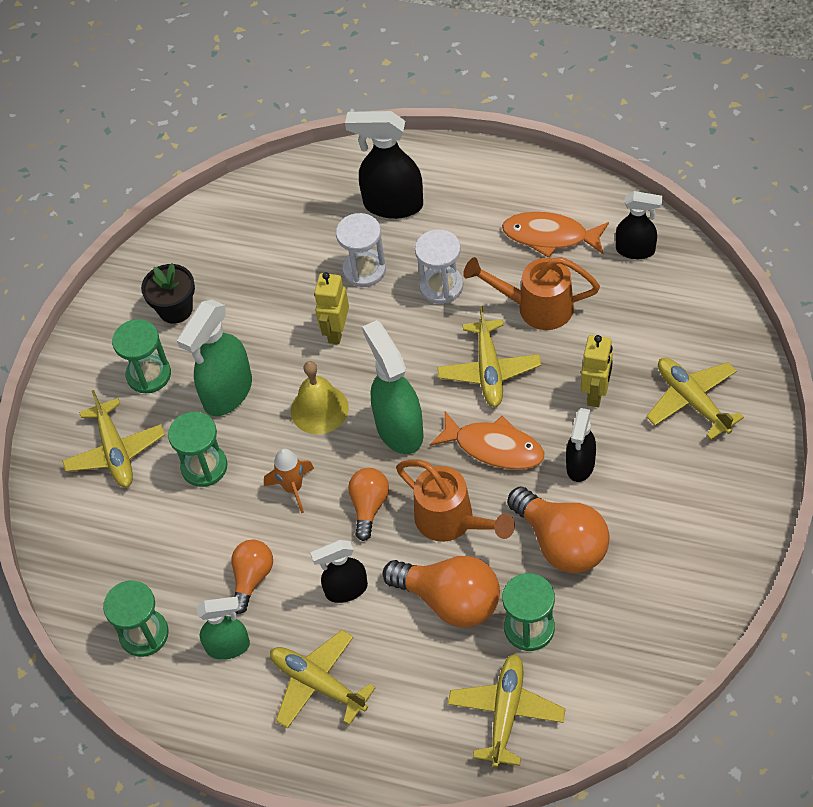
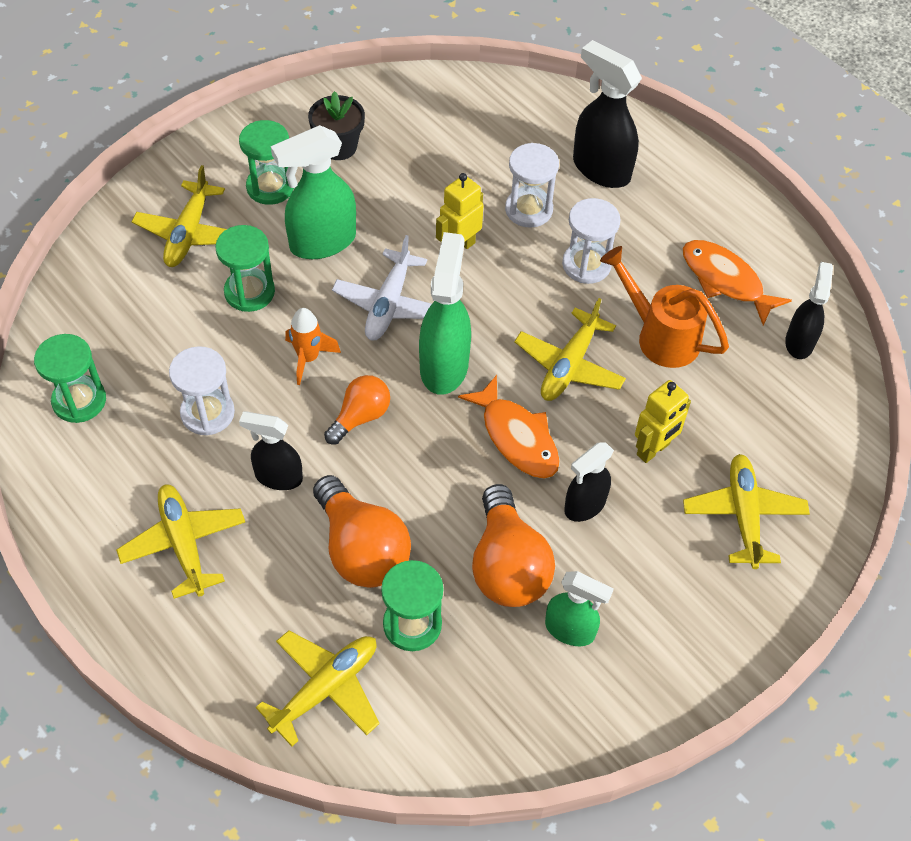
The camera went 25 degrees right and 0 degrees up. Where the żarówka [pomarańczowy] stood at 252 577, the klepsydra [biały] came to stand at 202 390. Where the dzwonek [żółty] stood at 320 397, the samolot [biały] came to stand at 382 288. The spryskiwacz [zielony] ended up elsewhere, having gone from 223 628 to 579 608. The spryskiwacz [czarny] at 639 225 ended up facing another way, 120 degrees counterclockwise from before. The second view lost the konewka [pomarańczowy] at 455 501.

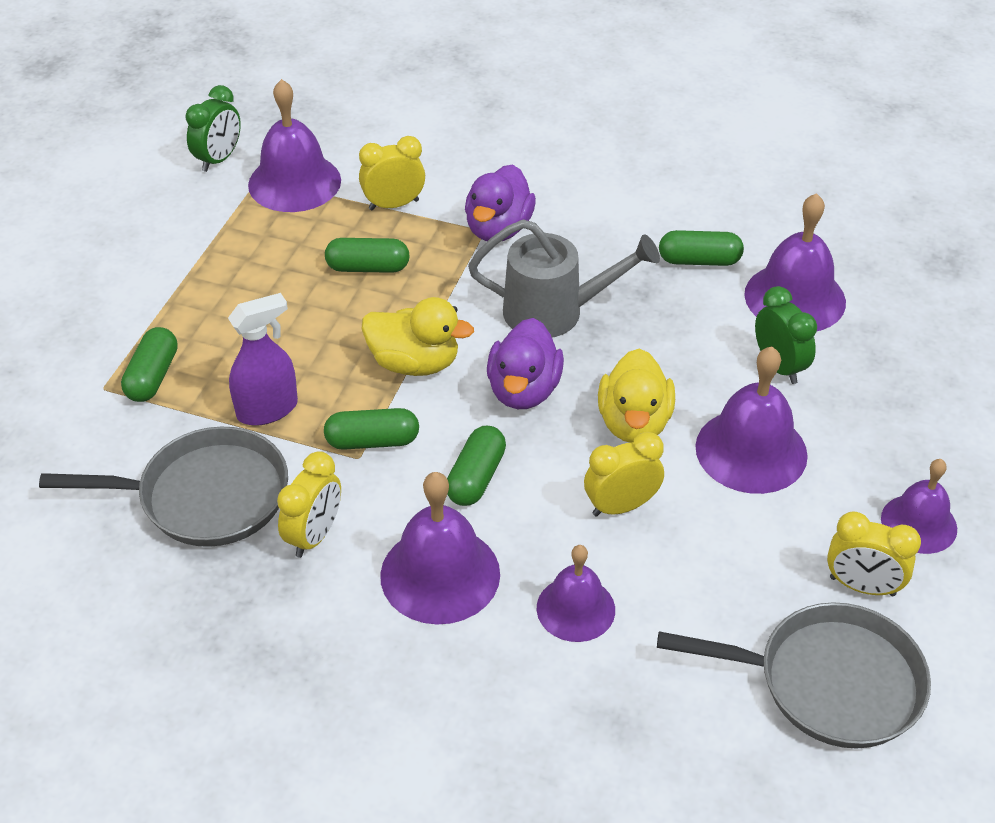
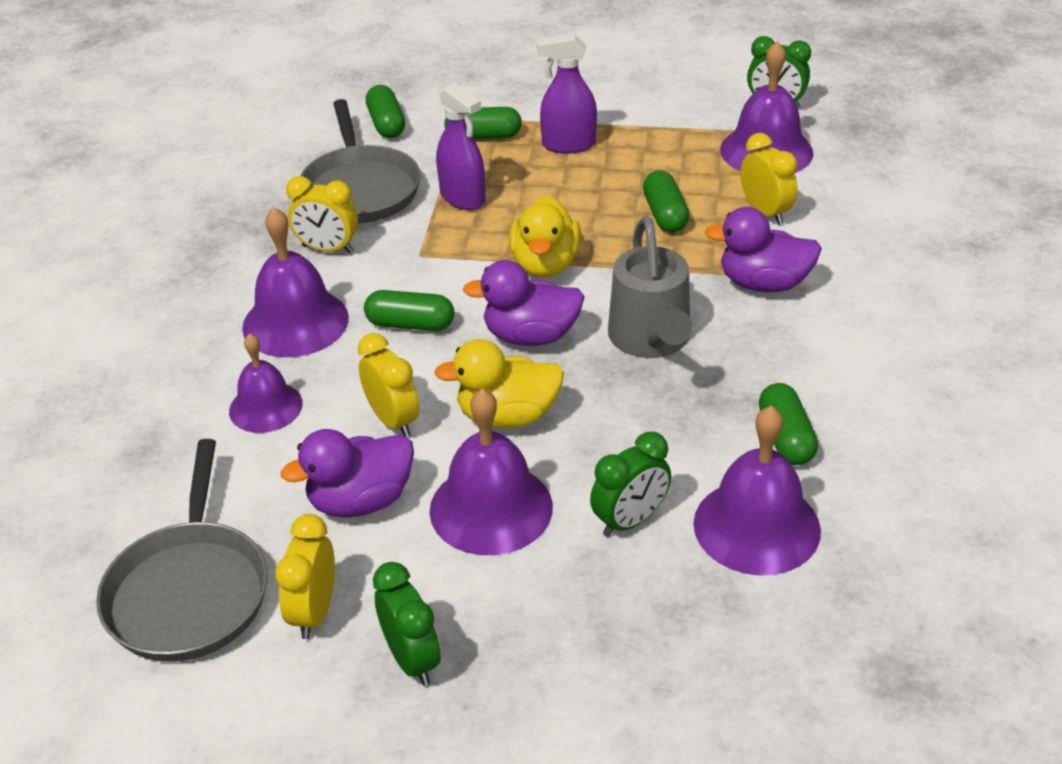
The camera went 80 degrees right and 5 degrees down. The second view gained the kaczka [fioletowy] at 347 473. The kapsułka [zielony] ended up elsewhere, having gone from 371 429 to 385 111. Where the dzwonek [fioletowy] stood at 919 506, the budzik [zielony] came to stand at 407 624. The second view gained the spryskiwacz [fioletowy] at 567 94.

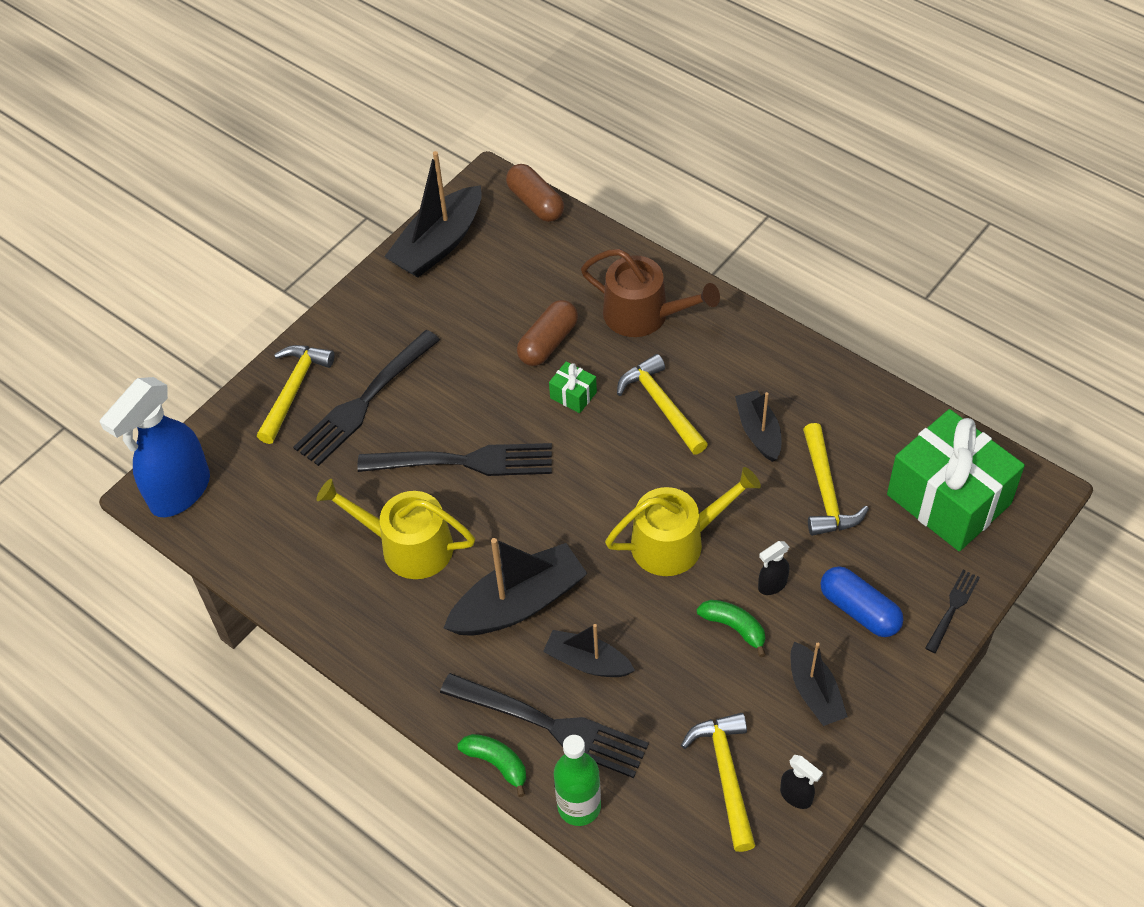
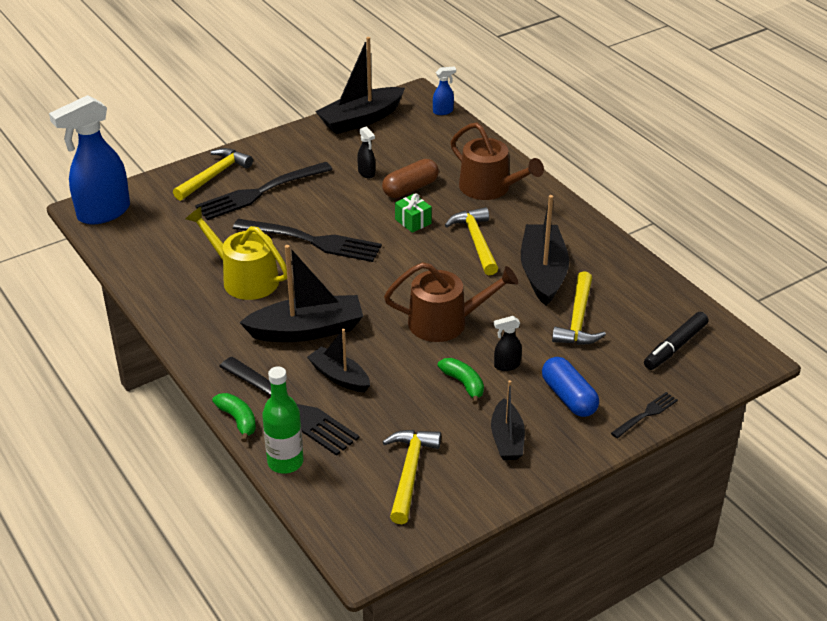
The camera went 15 degrees right and 15 degrees down. The spryskiwacz [czarny] ended up elsewhere, having gone from 801 782 to 366 152. What was the konewka [żółty] at 683 521 turned into the konewka [brązowy] at 451 302. Where the kapsułka [brązowy] stood at 535 193, the spryskiwacz [niebieski] came to stand at 444 91. The size of the łódka [czarny] at 758 426 changed by a factor of 1.66. Where the prezent [zielony] stood at 956 480, the flamaster [czarny] came to stand at 676 341.

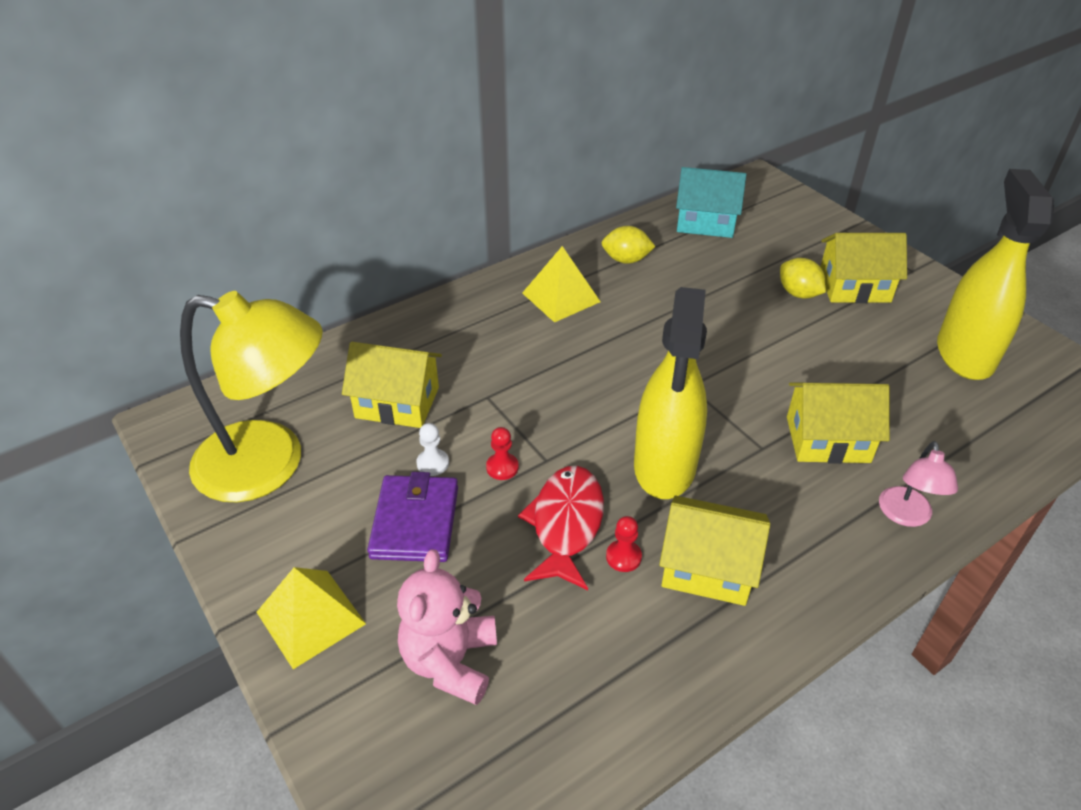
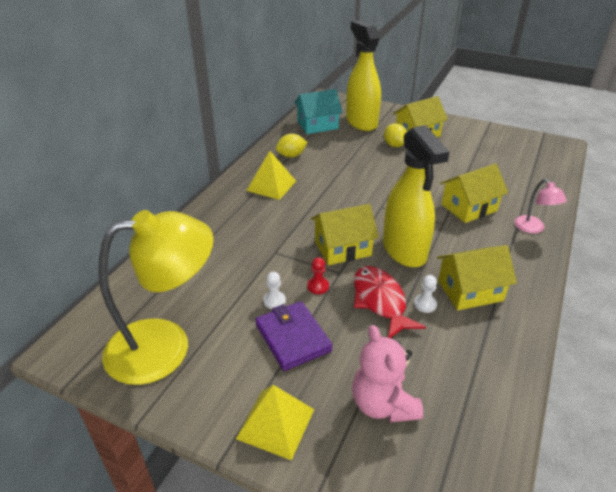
The camera went 30 degrees left and 5 degrees down. The domek [żółty] ended up elsewhere, having gone from 392 385 to 345 234. The spryskiwacz [żółty] ended up elsewhere, having gone from 995 274 to 363 75. The cytryna [żółty] at 803 278 ended up facing another way, 45 degrees clockwise from before. What was the pionek [czerwony] at 624 544 turned into the pionek [biały] at 425 294.

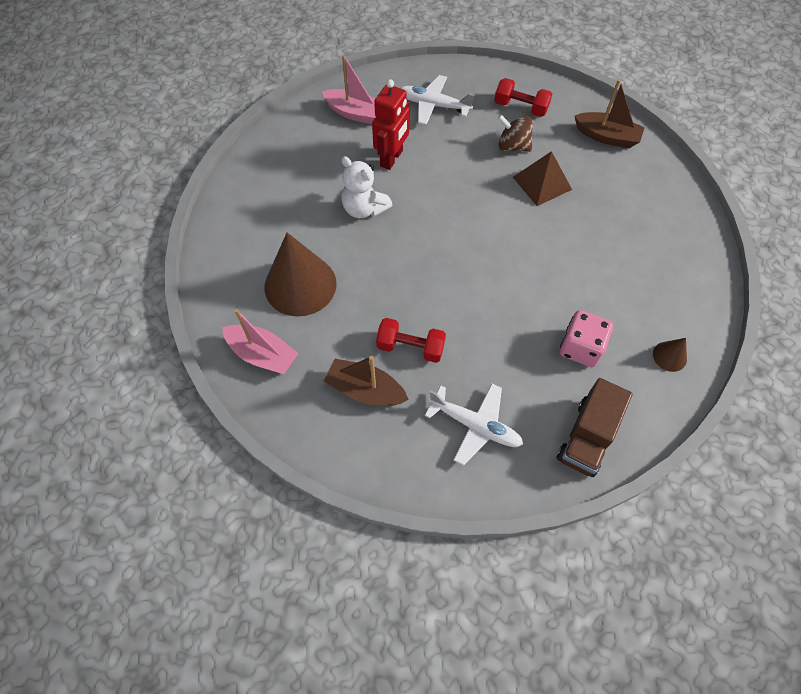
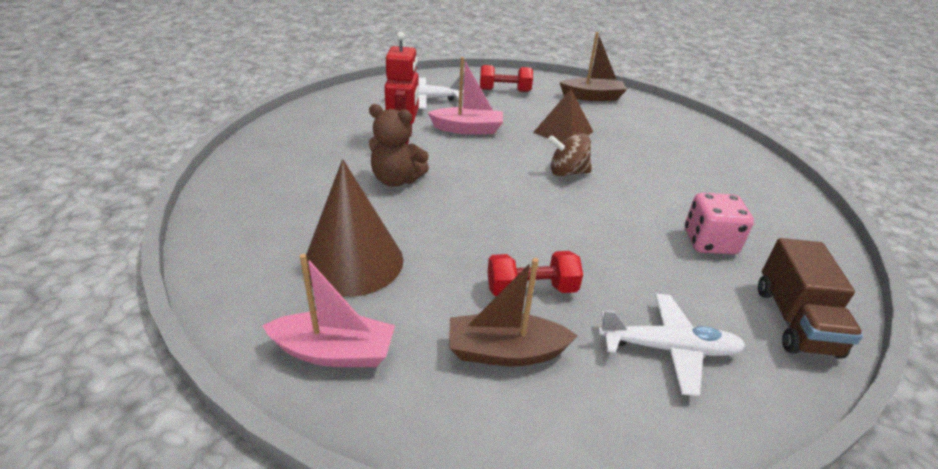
The camera went 25 degrees left and 25 degrees down. What was the miś [biały] at 366 187 turned into the miś [brązowy] at 399 145. The łódka [różowy] ended up elsewhere, having gone from 349 89 to 465 95. The bączek [brązowy] ended up elsewhere, having gone from 515 133 to 570 154. The second view lost the stożek [brązowy] at 670 355.

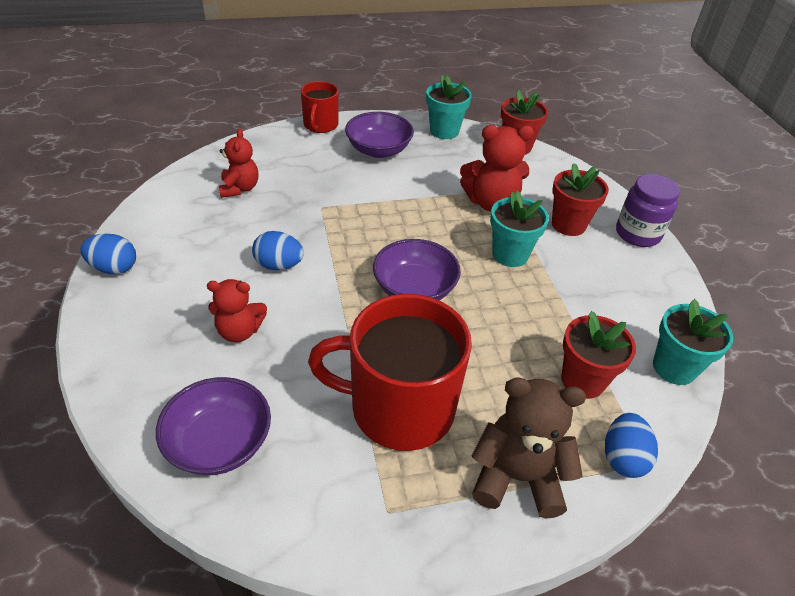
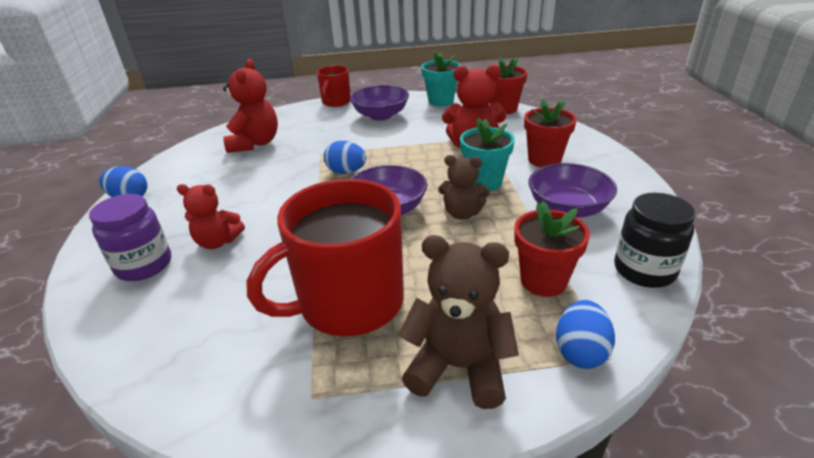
The camera went 10 degrees right and 10 degrees down. The słoik [fioletowy] ended up elsewhere, having gone from 648 210 to 130 237. The size of the miś [czerwony] at 238 163 changed by a factor of 1.53. The kubek [czerwony] at 390 372 ended up facing another way, 45 degrees counterclockwise from before. The jajko [niebieski] ended up elsewhere, having gone from 278 250 to 345 157. The second view gained the miś [brązowy] at 464 187. The miska [fioletowy] ended up elsewhere, having gone from 213 426 to 572 190. Where the doniczka [turkusowy] stood at 693 342, the słoik [czarny] came to stand at 654 240.

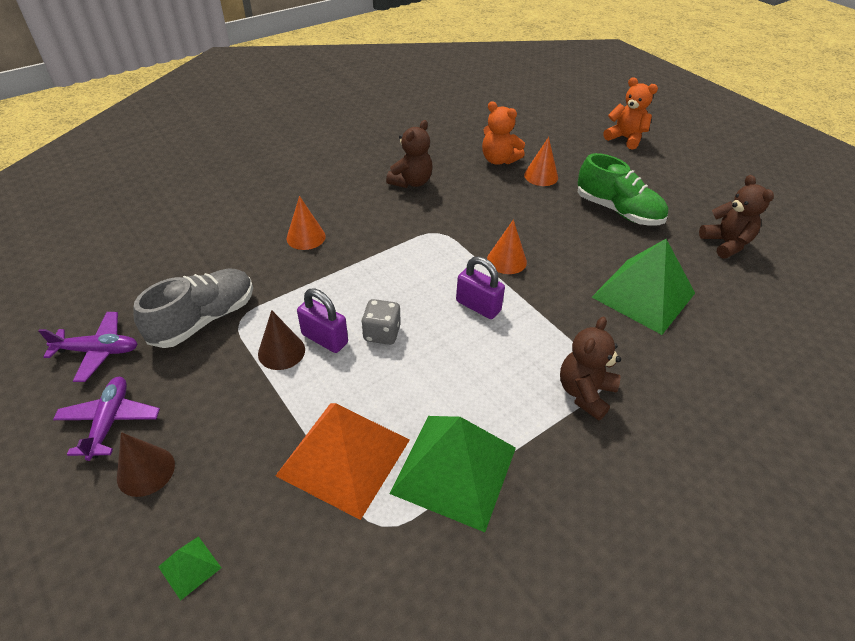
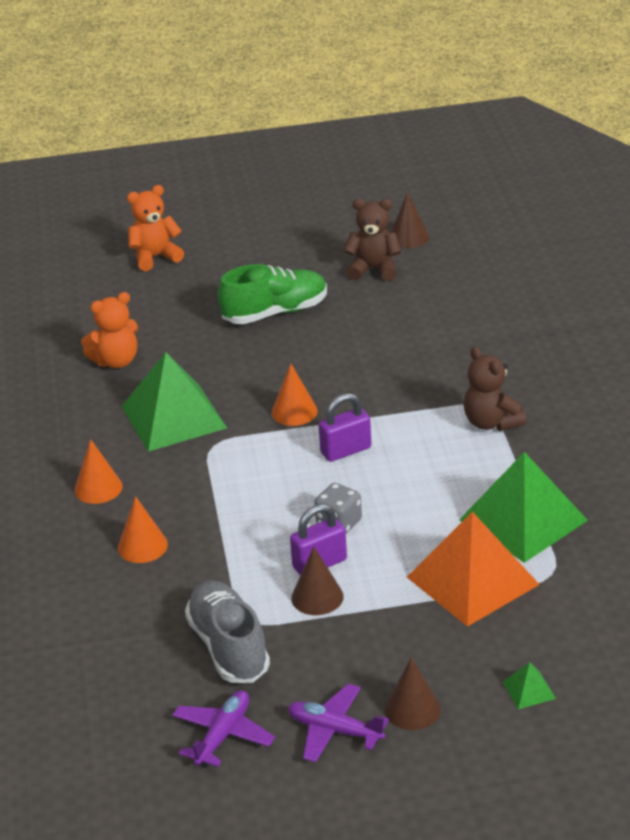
The camera went 60 degrees left and 10 degrees down. The stożek [pomarańczowy] ended up elsewhere, having gone from 541 161 to 98 471. The piramida [zielony] ended up elsewhere, having gone from 643 287 to 174 402. The second view gained the stożek [brązowy] at 409 220. The second view lost the miś [brązowy] at 409 154.

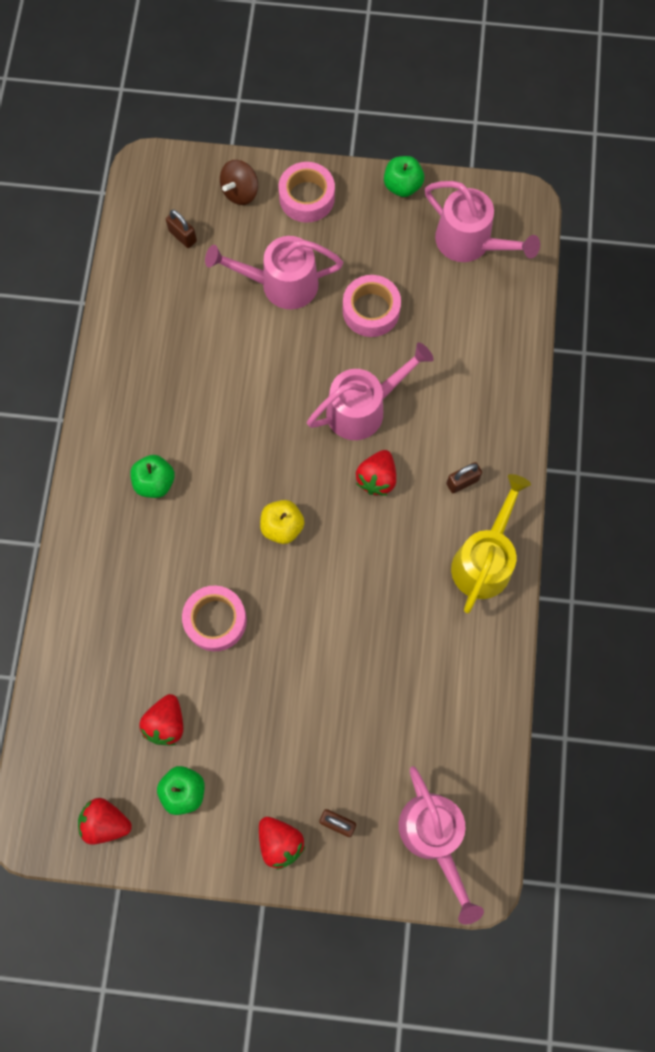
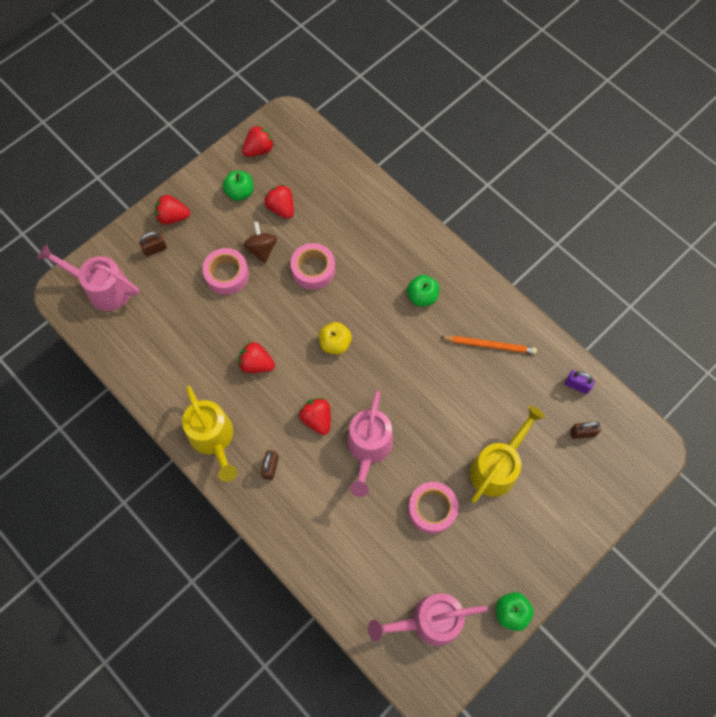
The camera went 130 degrees right and 5 degrees down. The taśma klejąca [różowy] ended up elsewhere, having gone from 306 192 to 225 271. The second view gained the truskawka [czerwony] at 256 357. The bączek [brązowy] ended up elsewhere, having gone from 239 182 to 260 242. The second view gained the ołówek [pomarańczowy] at 488 345. What was the konewka [różowy] at 274 272 turned into the konewka [żółty] at 507 454. The second view gained the kłódka [fioletowy] at 580 382.

